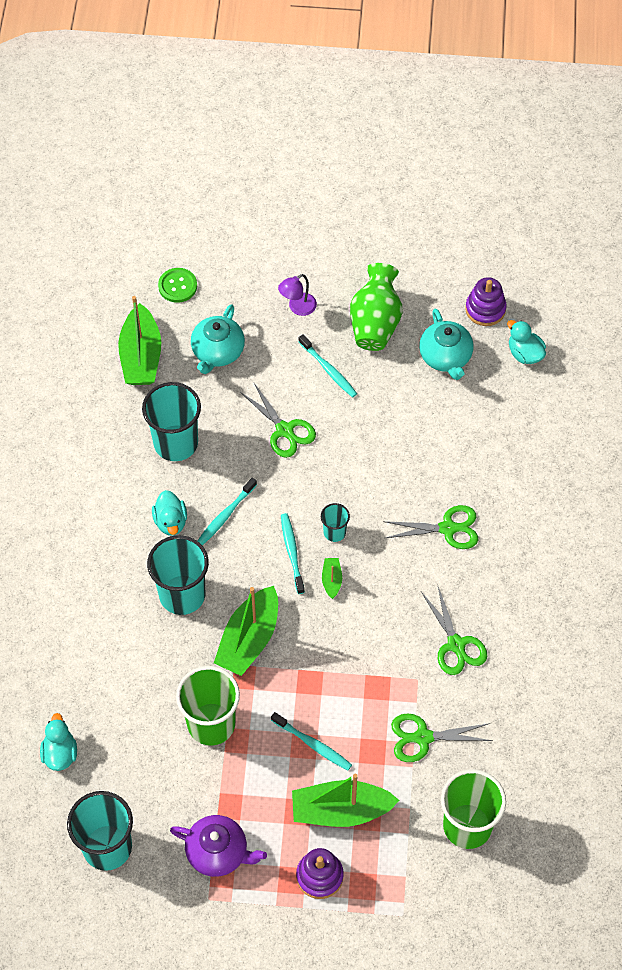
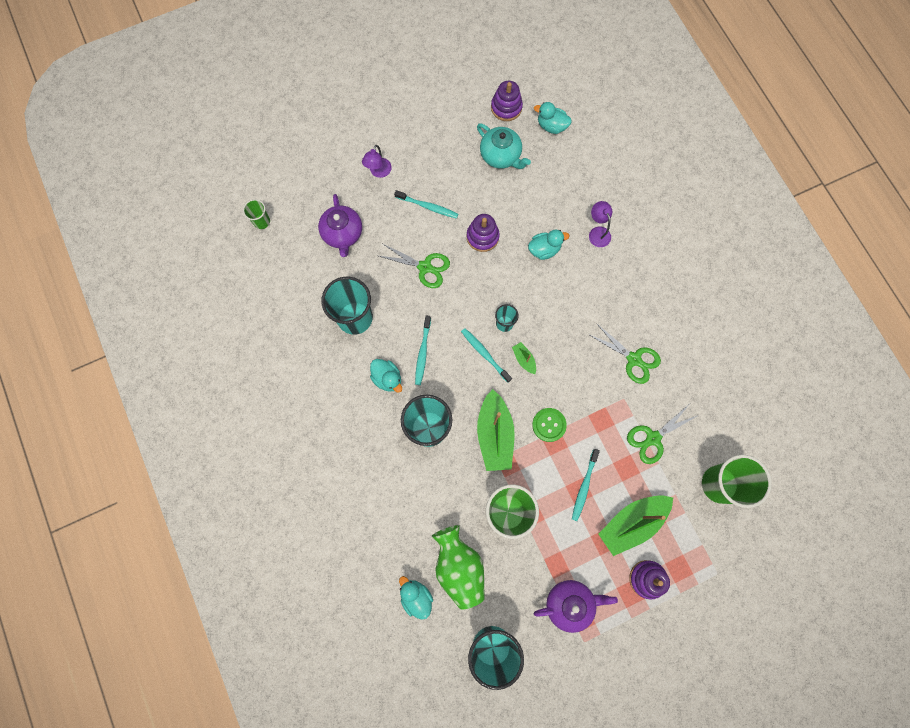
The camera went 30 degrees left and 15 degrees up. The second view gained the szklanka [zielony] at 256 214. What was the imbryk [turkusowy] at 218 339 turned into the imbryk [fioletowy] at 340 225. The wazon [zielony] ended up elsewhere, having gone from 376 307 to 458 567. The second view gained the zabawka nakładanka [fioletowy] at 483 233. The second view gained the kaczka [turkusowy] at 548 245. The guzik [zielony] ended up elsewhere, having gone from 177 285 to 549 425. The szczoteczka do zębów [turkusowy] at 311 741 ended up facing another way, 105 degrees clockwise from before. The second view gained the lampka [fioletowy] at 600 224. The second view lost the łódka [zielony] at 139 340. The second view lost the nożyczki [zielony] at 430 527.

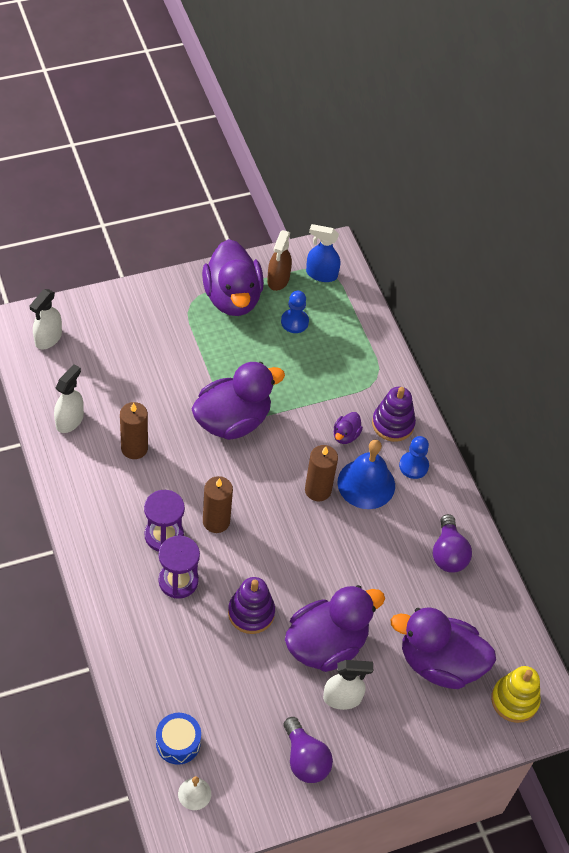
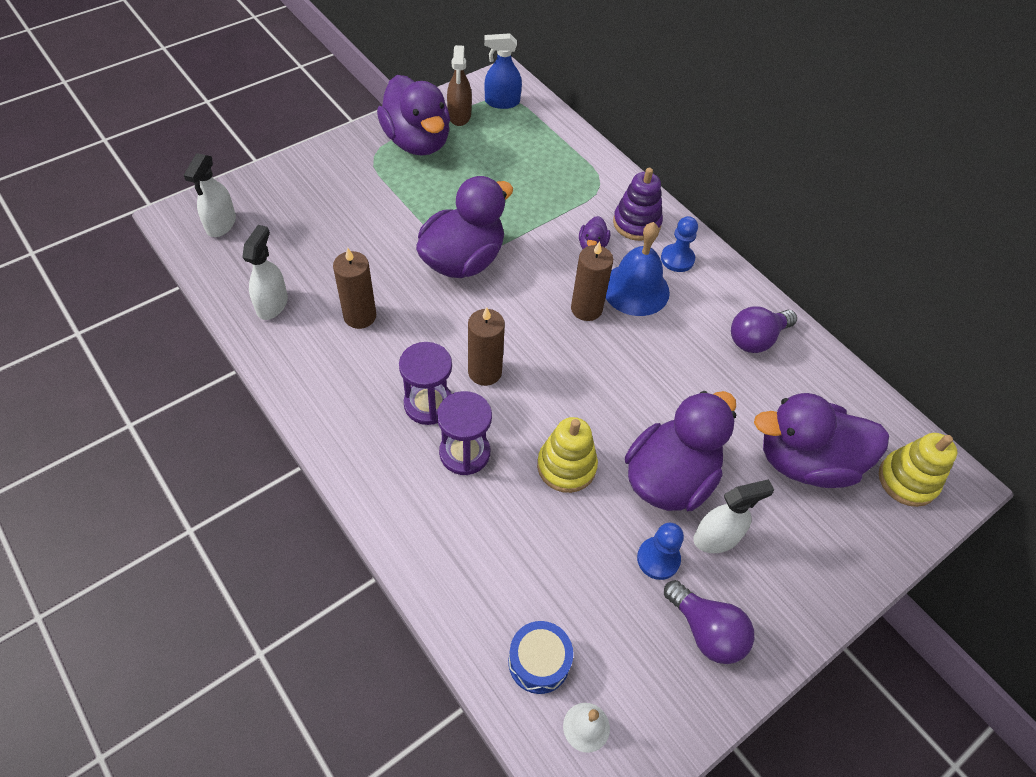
The camera went 15 degrees left and 0 degrees up. What was the zabawka nakładanka [fioletowy] at 251 605 turned into the zabawka nakładanka [żółty] at 567 455. The pionek [niebieski] ended up elsewhere, having gone from 295 312 to 660 551. The żarówka [fioletowy] at 452 543 ended up facing another way, 75 degrees clockwise from before.

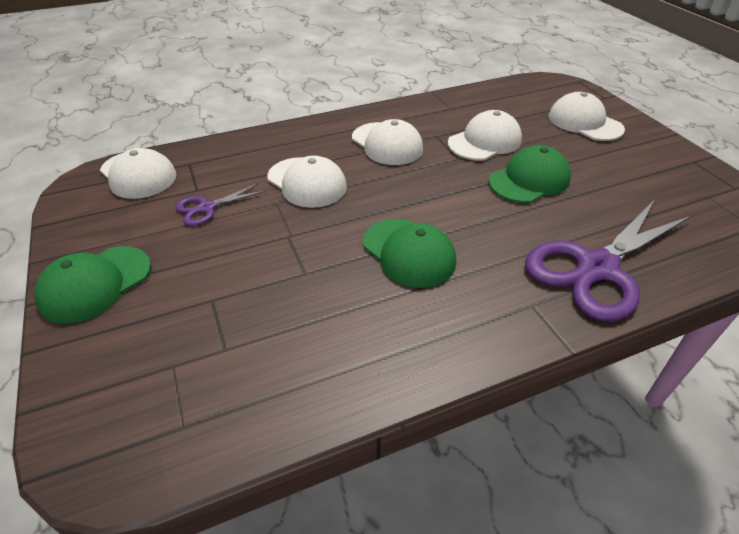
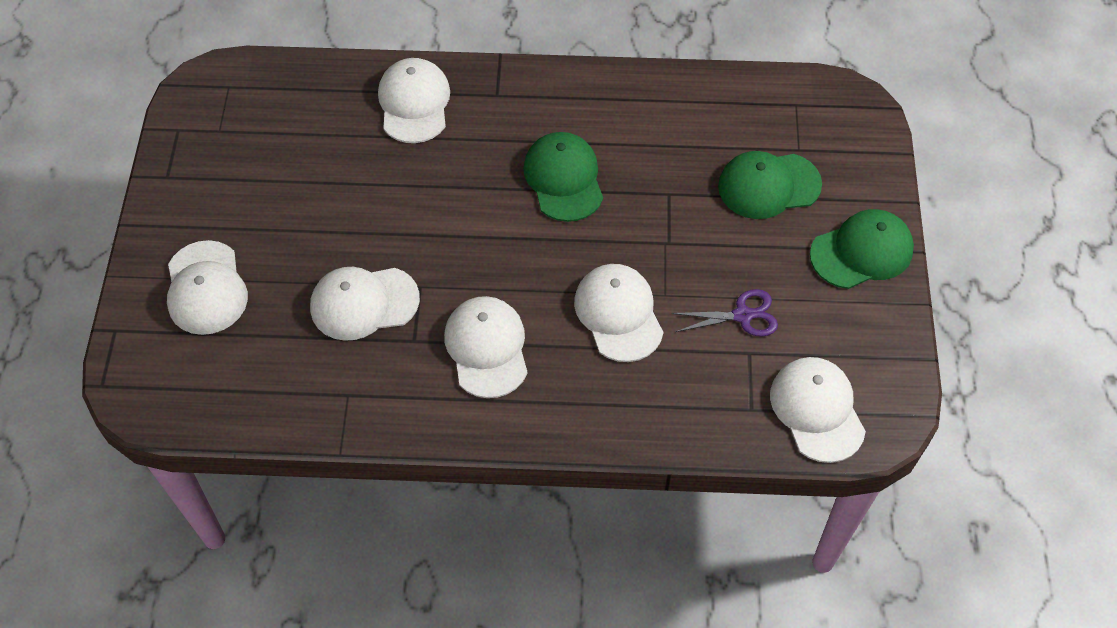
The camera went 155 degrees left and 15 degrees up. Where the nożyczki [fioletowy] stood at 608 261, the czapka [biały] came to stand at 414 100. The czapka [zielony] ended up elsewhere, having gone from 529 174 to 770 185.

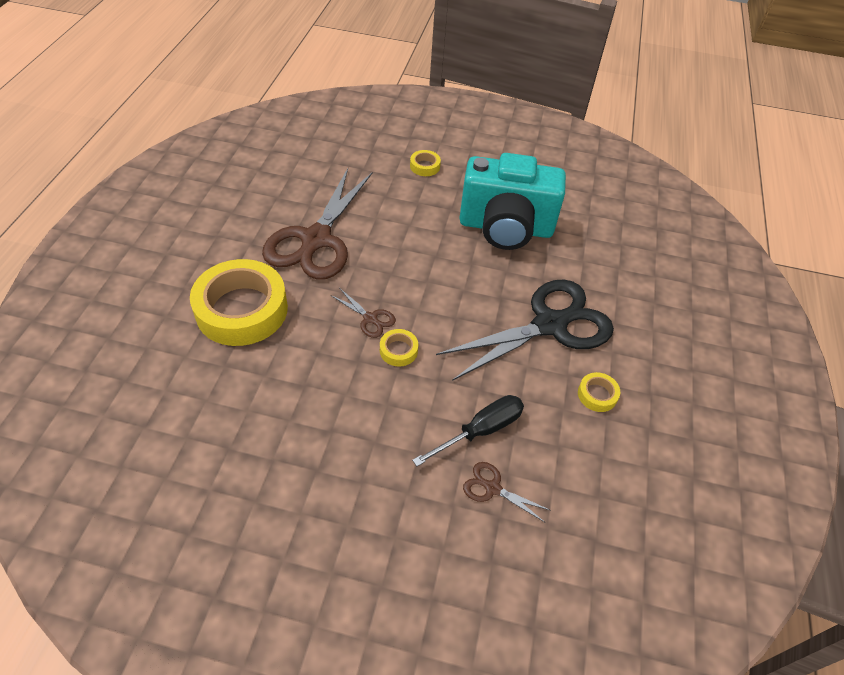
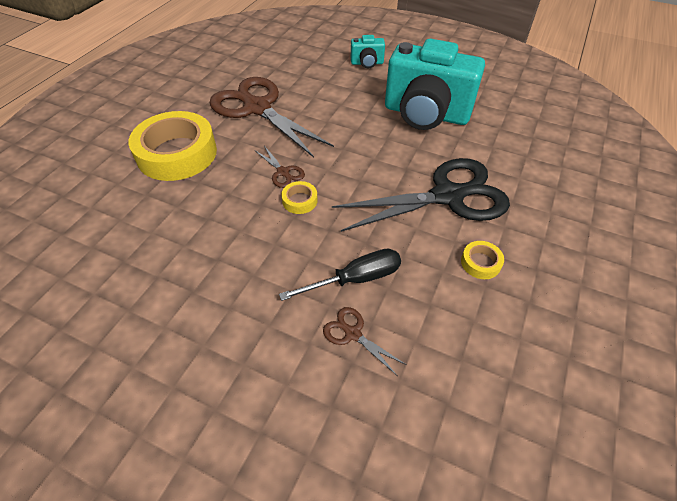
The camera went 15 degrees right and 0 degrees up. The nożyczki [brązowy] at 317 224 ended up facing another way, 105 degrees clockwise from before. Where the taśma klejąca [żółty] stood at 425 163, the aparat fotograficzny [turkusowy] came to stand at 368 51.

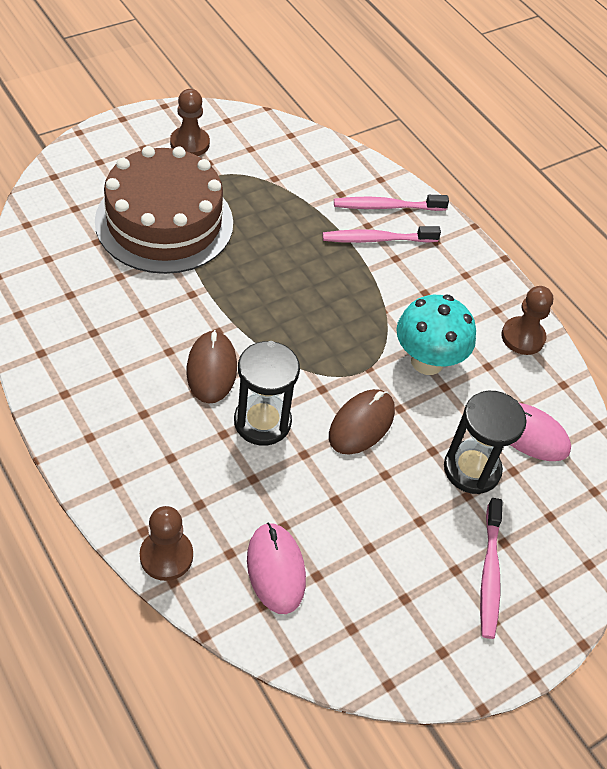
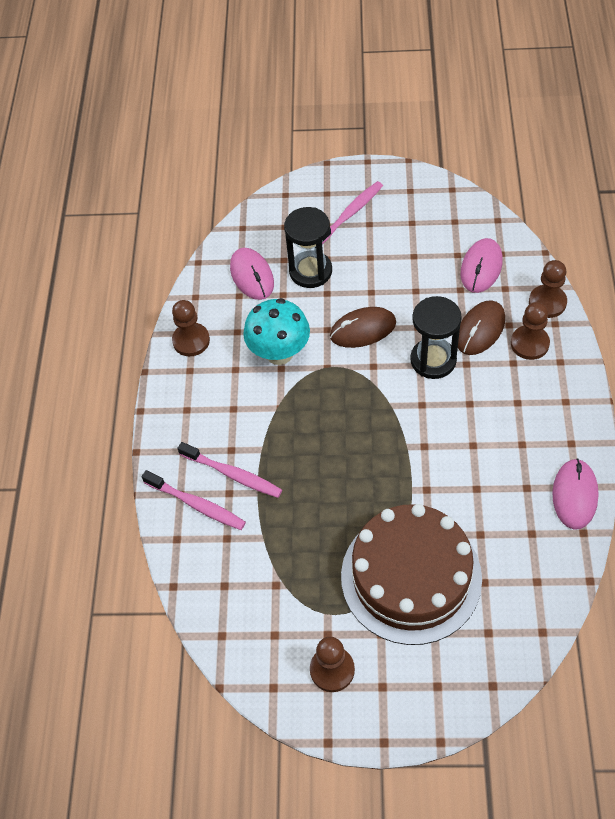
The camera went 135 degrees left and 5 degrees up. The myszka [brązowy] ended up elsewhere, having gone from 212 366 to 481 327. The second view gained the pionek [brązowy] at 530 331. The second view gained the myszka [różowy] at 575 494.

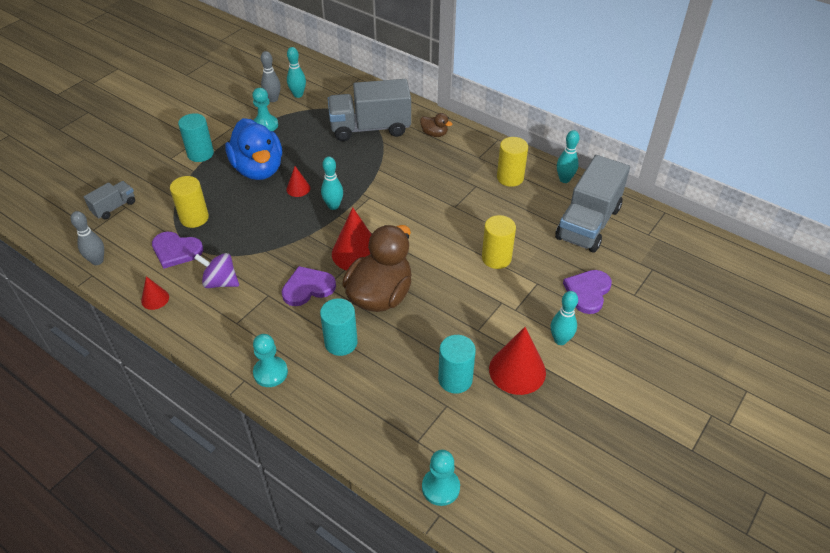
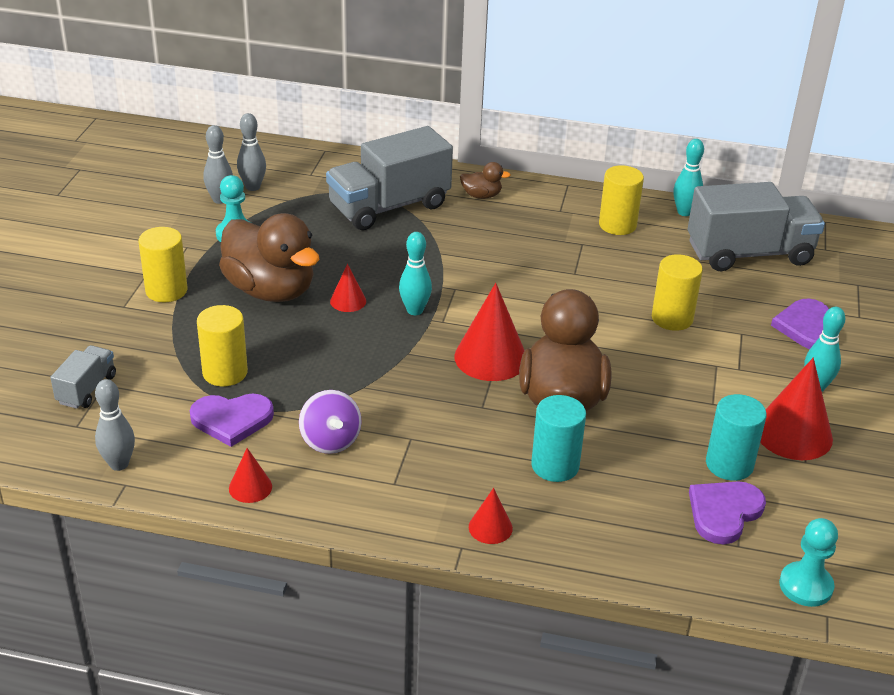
The camera went 25 degrees left and 10 degrees down. What was the walec [turkusowy] at 196 137 turned into the walec [żółty] at 162 264. What was the kaczka [niebieski] at 253 149 turned into the kaczka [brązowy] at 269 257. What was the kręgiel [turkusowy] at 296 72 turned into the kręgiel [szary] at 251 152. The bączek [fioletowy] at 216 270 ended up facing another way, 105 degrees counterclockwise from before. Where the pionek [turkusowy] stood at 270 360, the stożek [czerwony] came to stand at 491 516. The ciężarówka [szary] at 592 204 ended up facing another way, 105 degrees counterclockwise from before. The serce [fioletowy] ended up elsewhere, having gone from 309 286 to 727 512.

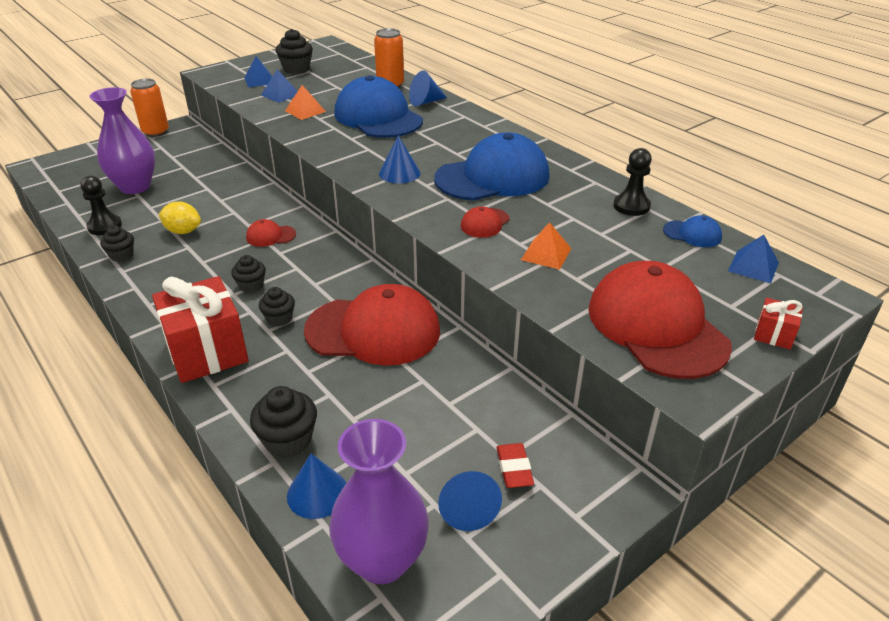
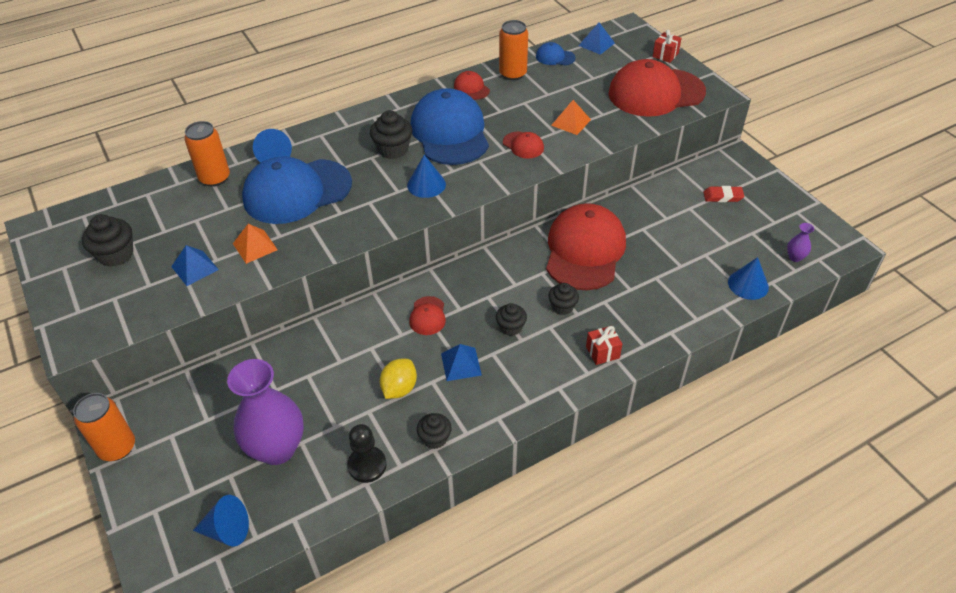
The camera went 80 degrees left and 10 degrees up. The stożek [niebieski] ended up elsewhere, having gone from 470 501 to 221 521. The muffinka [czarny] ended up elsewhere, having gone from 283 422 to 391 134. The piramida [niebieski] ended up elsewhere, having gone from 258 71 to 461 362. The second view gained the czapka [czerwony] at 472 85. Where the pionek [czarny] stood at 632 182, the puszka [pomarańczowy] came to stand at 513 50. The czapka [niebieski] at 692 231 ended up facing another way, 105 degrees counterclockwise from before. The size of the prezent [czerwony] at 200 329 changed by a factor of 0.44. The size of the wazon [fioletowy] at 379 501 changed by a factor of 0.40.

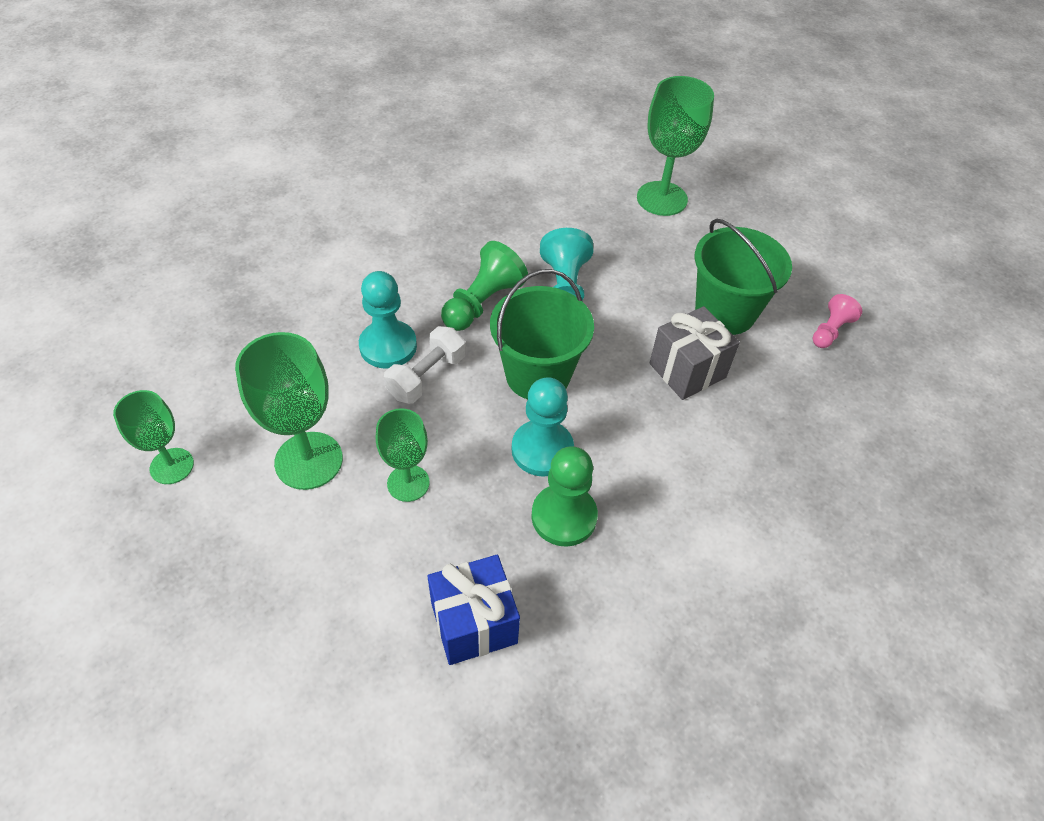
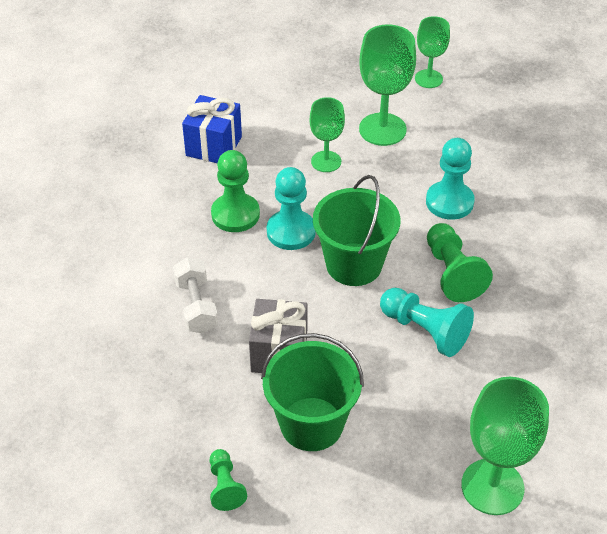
The camera went 130 degrees right and 5 degrees down. The hantel [biały] ended up elsewhere, having gone from 424 365 to 195 295. What was the pionek [różowy] at 837 321 turned into the pionek [zielony] at 228 480.

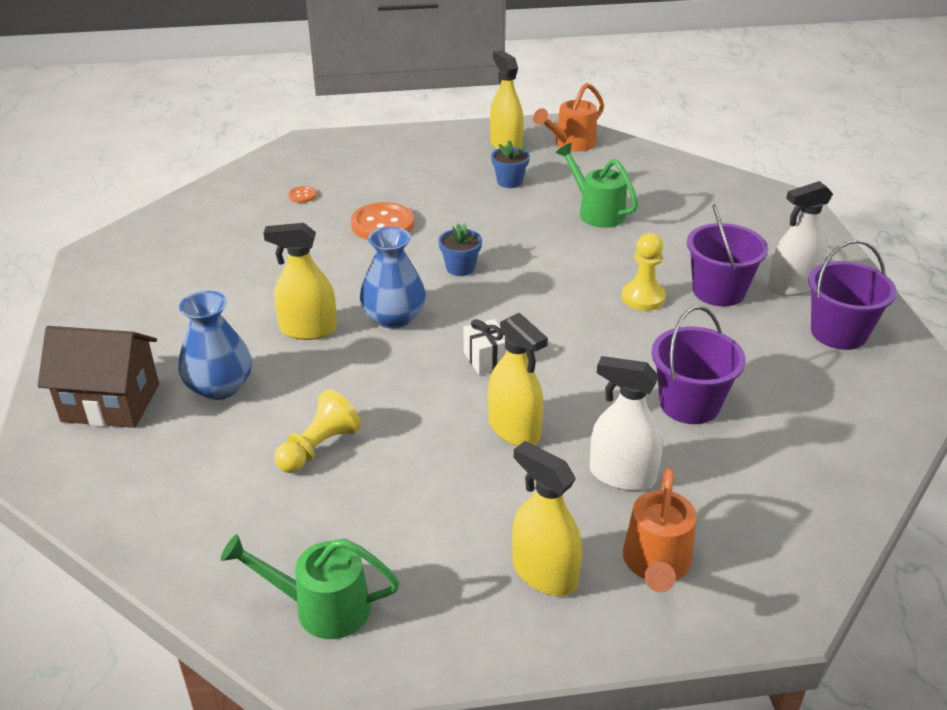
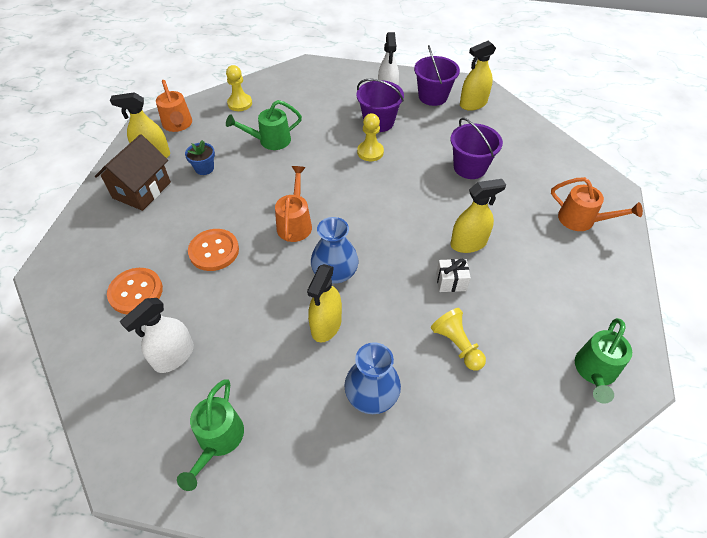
The camera went 70 degrees left and 15 degrees up. The domek [brązowy] ended up elsewhere, having gone from 98 377 to 133 172. The size of the guzik [pomarańczowy] at 302 194 changed by a factor of 2.17. The spryskiwacz [biały] ended up elsewhere, having gone from 626 423 to 157 335. The second view gained the konewka [zielony] at 210 435. The second view gained the pionek [żółty] at 239 88. Where the doniczka [niebieski] stood at 460 249, the konewka [pomarańczowy] came to stand at 293 204. The prezent [biały] ended up elsewhere, having gone from 485 347 to 453 275. The spryskiwacz [żółty] ended up elsewhere, having gone from 547 518 to 478 76.

